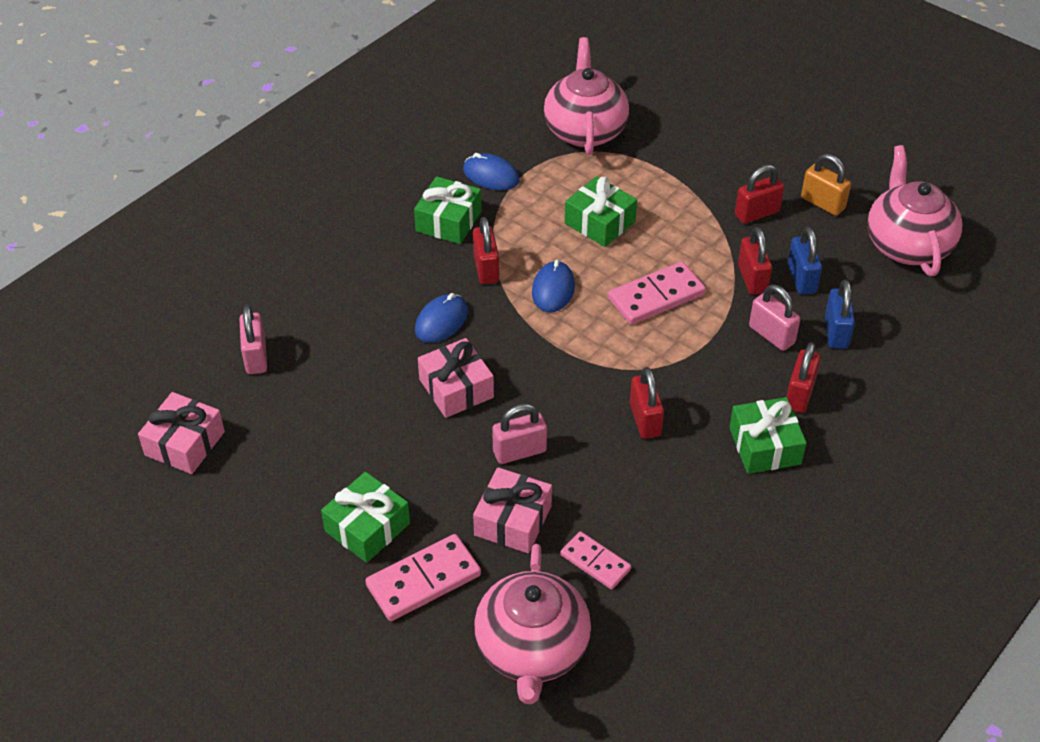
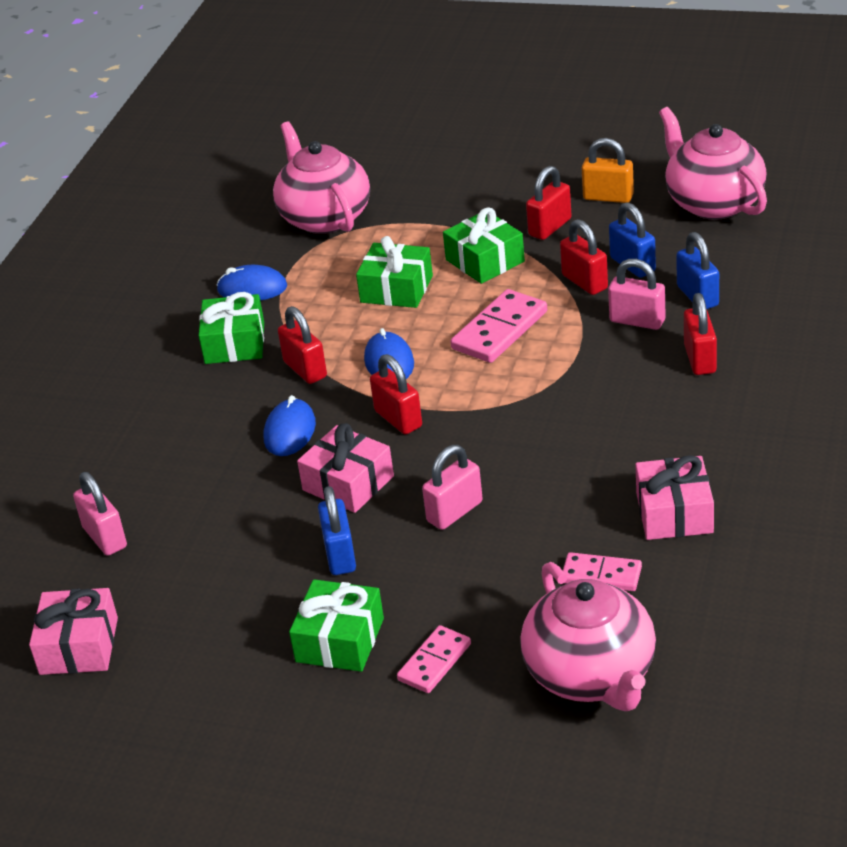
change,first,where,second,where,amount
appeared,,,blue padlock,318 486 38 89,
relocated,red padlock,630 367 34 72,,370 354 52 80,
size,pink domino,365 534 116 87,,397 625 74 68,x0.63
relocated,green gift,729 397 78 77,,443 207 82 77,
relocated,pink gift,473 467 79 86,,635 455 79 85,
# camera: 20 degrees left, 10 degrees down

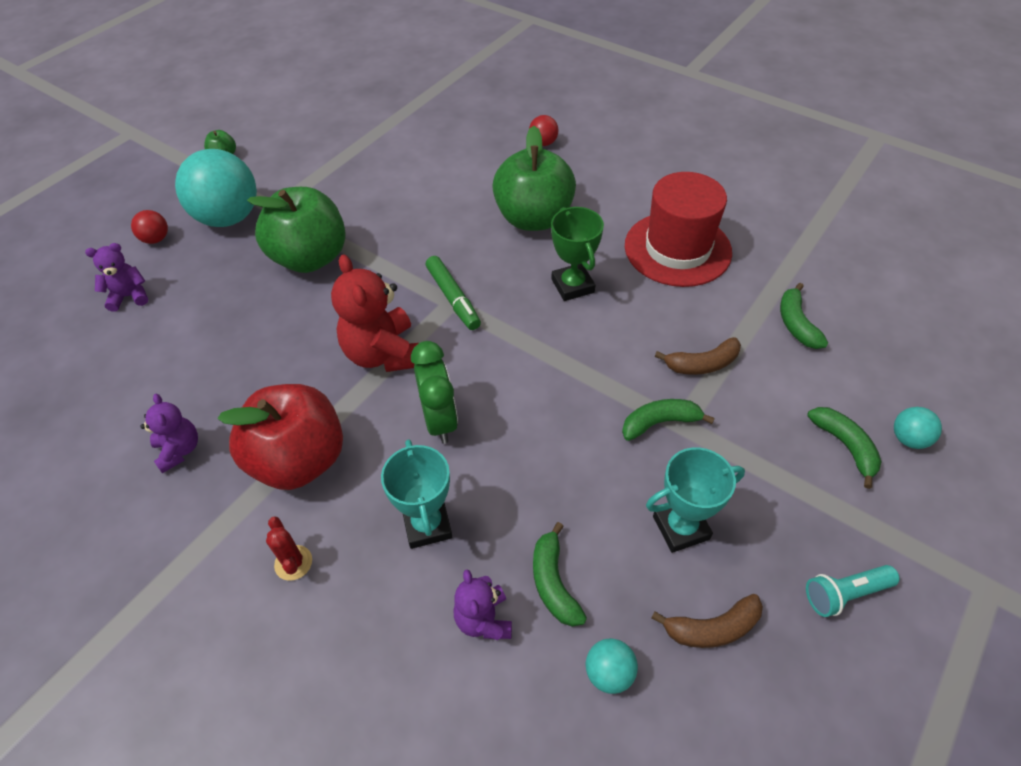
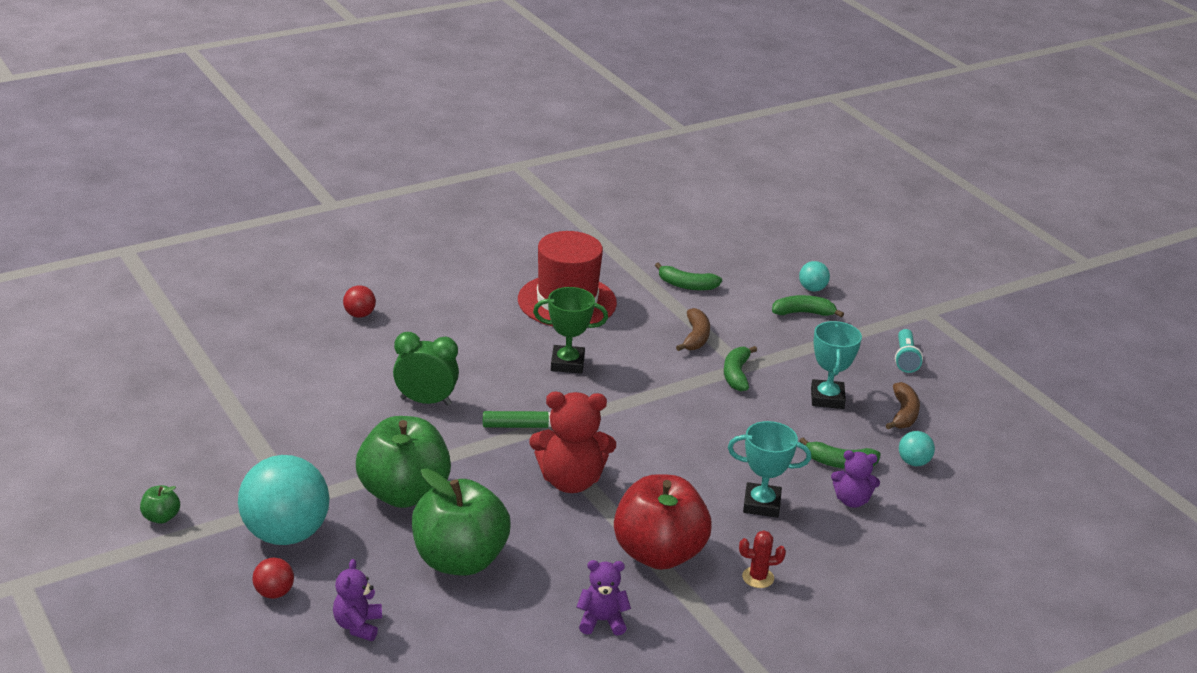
change,first,where,second,where,amount
relocated,green clock,411 341 47 103,,393 332 66 74,
relocated,green apple,492 126 84 105,,412 469 98 107,
# camera: 70 degrees left, 20 degrees down

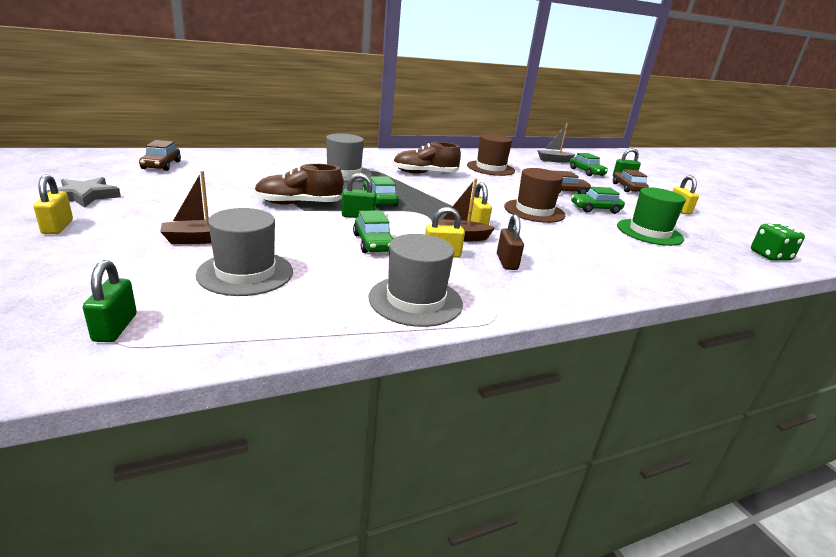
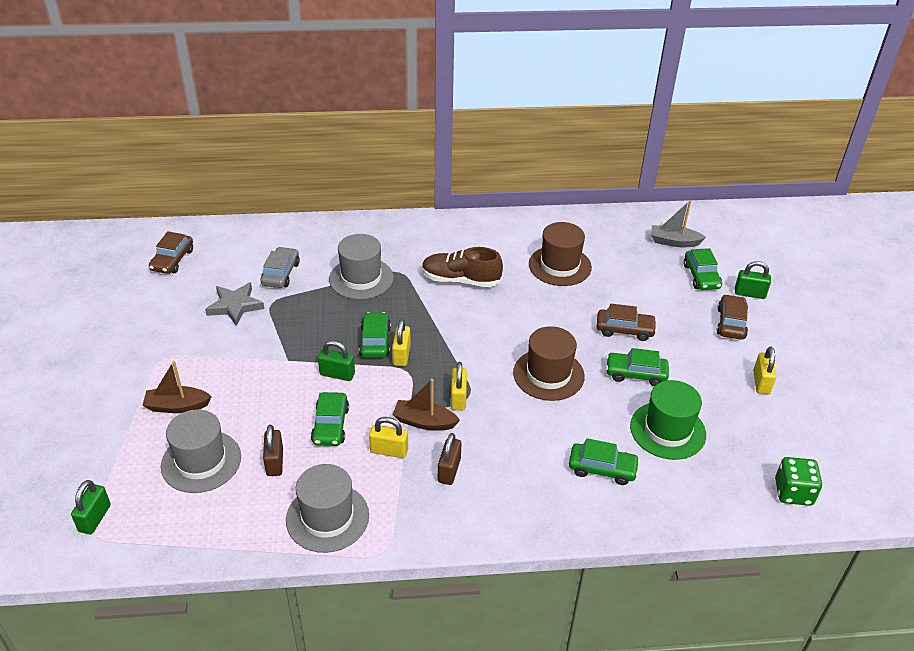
change,first,where,second,where,amount
relocated,grey star,47 177 74 31,,205 282 59 44,
appeared,,,grey car,261 247 39 41,
appeared,,,brown padlock,263 425 20 51,
relocated,yellow padlock,34 174 39 60,,392 319 19 47,
appeared,,,green car,569 438 71 47,
missing,brown shoe,254 164 89 41,,,
# camera: 20 degrees right, 15 degrees up

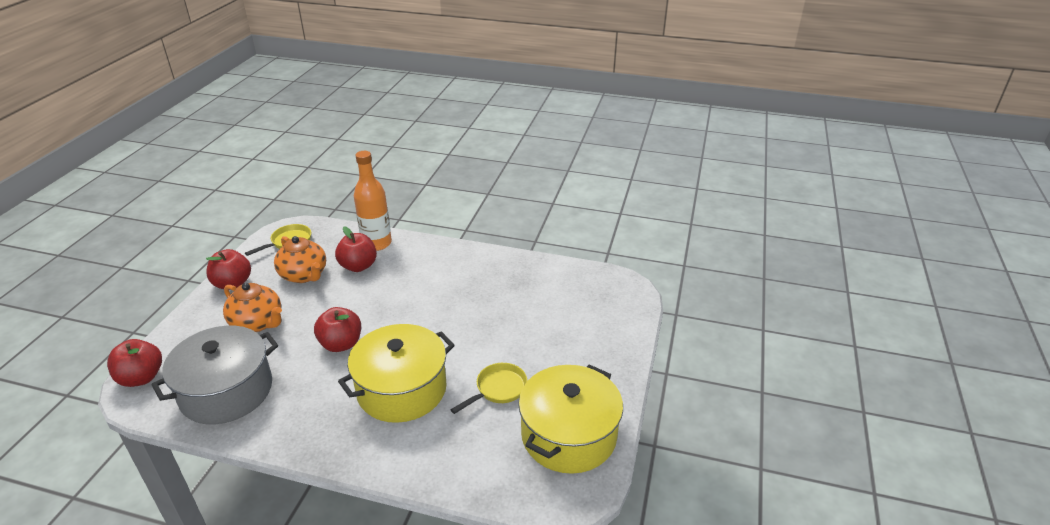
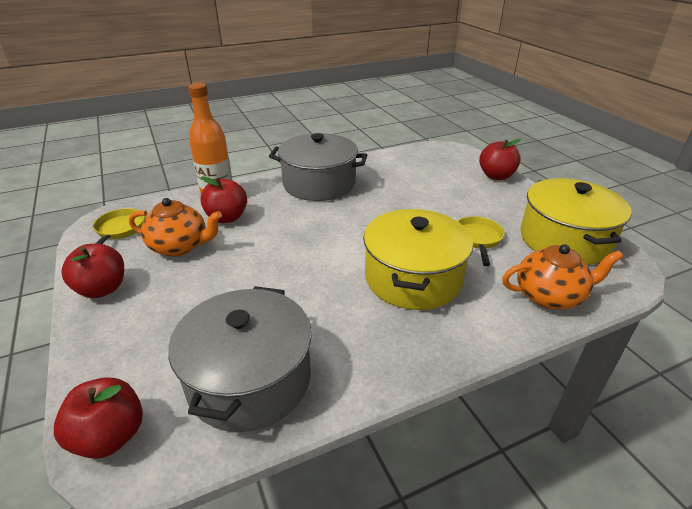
change,first,where,second,where,amount
appeared,,,grey pot,269 133 98 68,
relocated,red apple,314 307 47 45,,479 139 42 41,
relocated,orange teapot,223 283 59 49,,502 244 121 66,
# camera: 40 degrees left, 0 degrees up

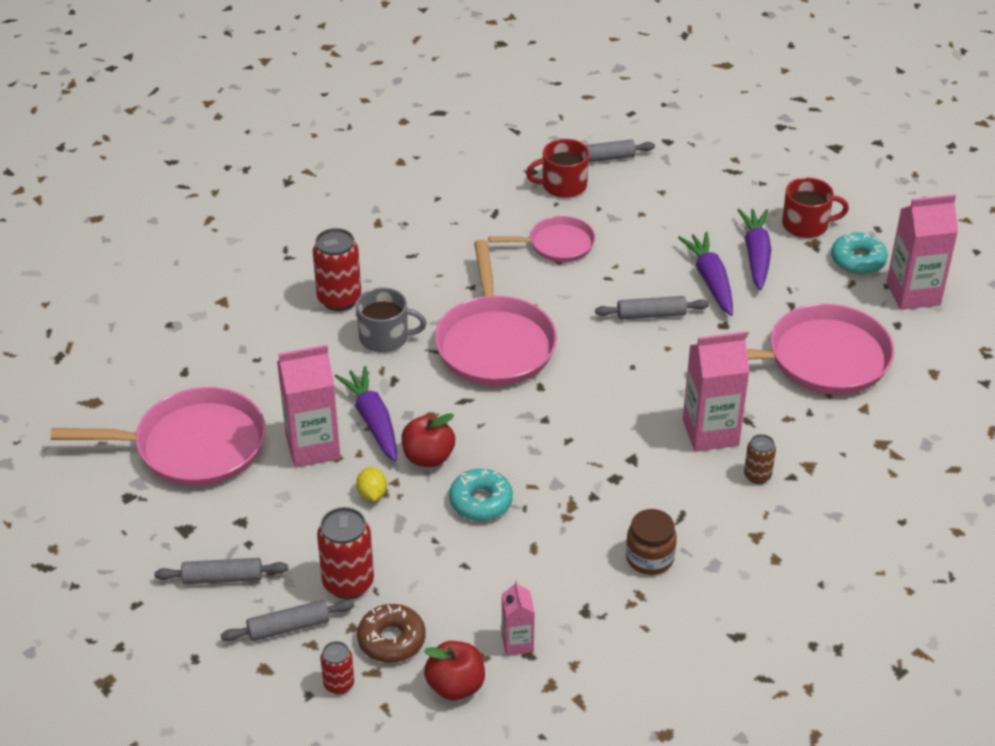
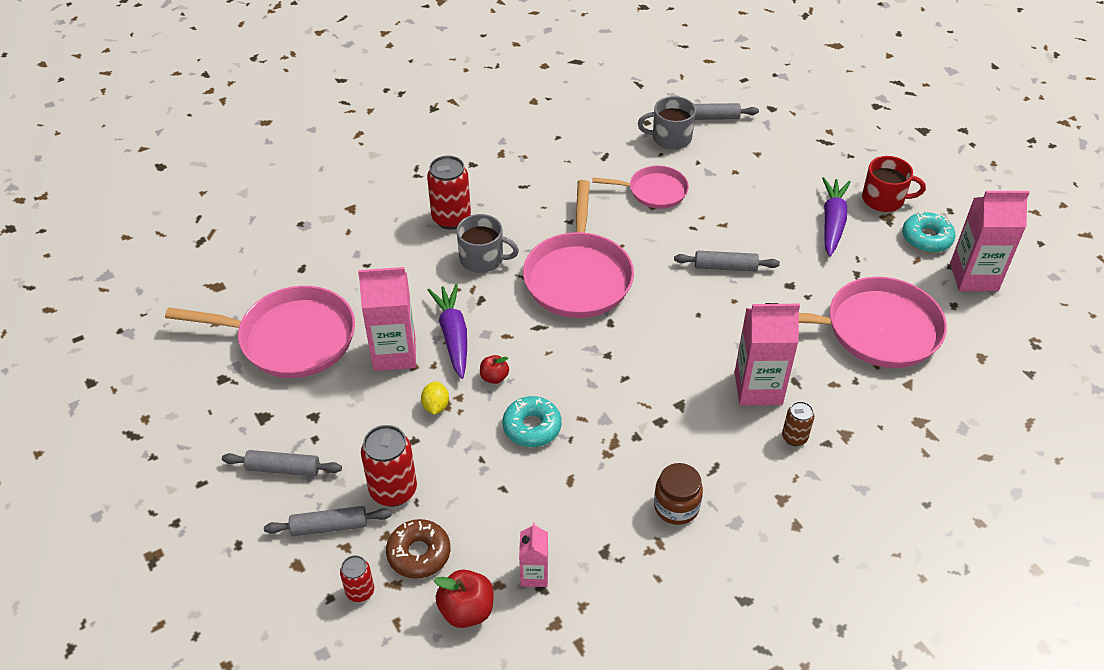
change,first,where,second,where,amount
size,red apple,401 413 54 54,,480 355 29 29,x0.60
colour,red mug,526 139 63 59,grey mug,638 96 58 54,
missing,purple carrot,678 232 55 84,,,
# camera: 10 degrees right, 5 degrees up

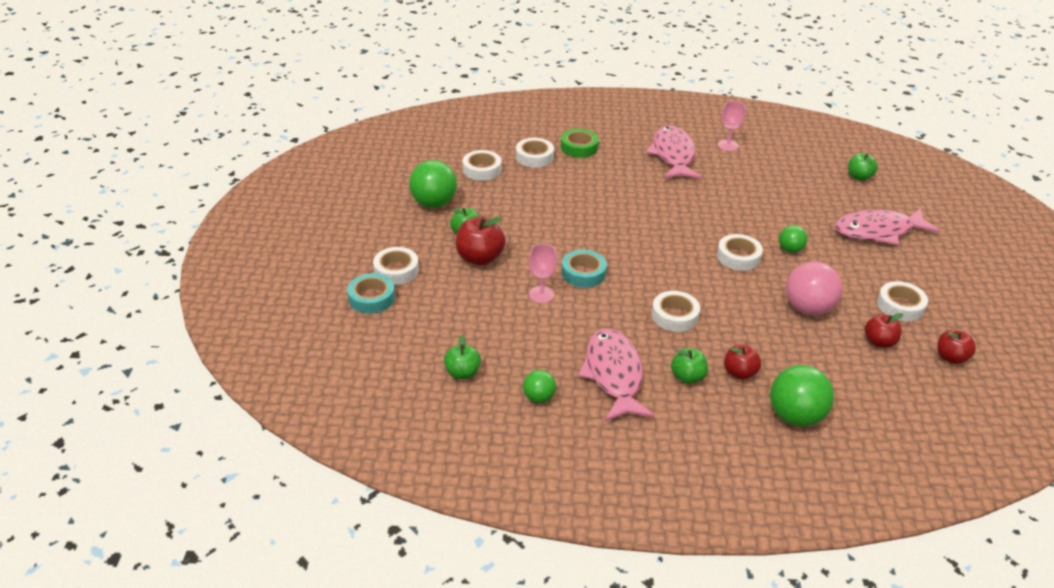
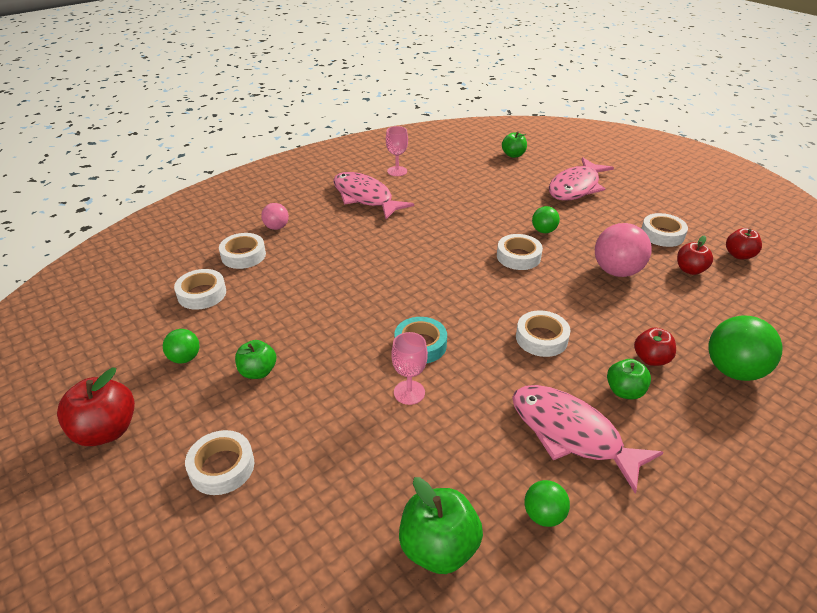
change,first,where,second,where,amount
relocated,red apple,456 217 50 49,,57 368 78 78,
size,green ball,409 160 48 48,,163 329 37 35,x0.55
exchanged,green tape,561 129 38 29,pink ball,261 203 28 27,
size,green apple,444 335 37 44,,399 477 84 97,x1.56
missing,turquoise tape,347 273 48 41,,,
# camera: 40 degrees left, 0 degrees up

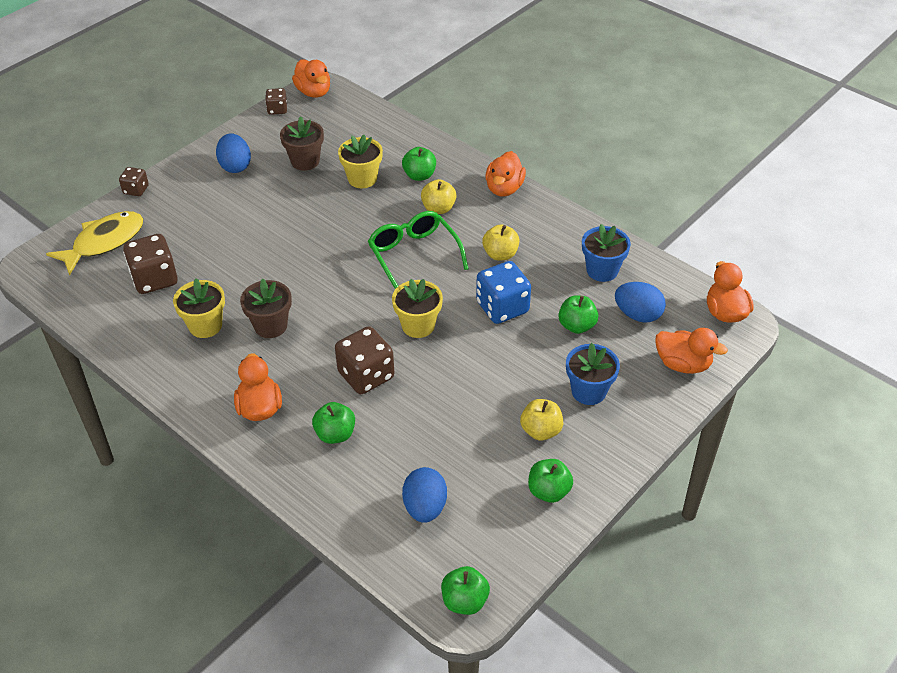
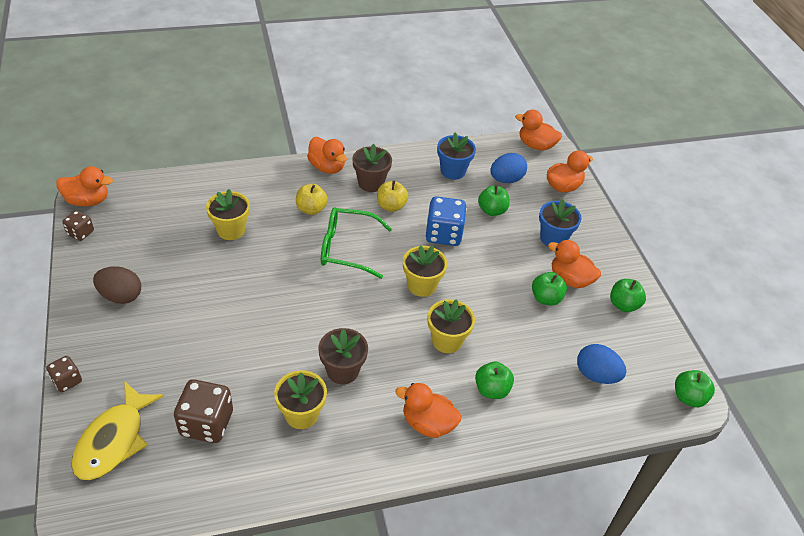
change,first,where,second,where,amount
spun,yellow fish,46 211 97 65,,72 381 92 99,150 degrees counterclockwise
colour,blue egg,216 133 35 40,brown egg,93 266 48 38,
relocated,brown flower pot,280 116 44 55,,352 144 40 48,
exchanged,brown dice,335 326 59 68,yellow flower pot,428 299 47 54,
relocated,green apple,402 147 34 34,,532 272 35 33,
exchanged,yellow apple,520 399 43 42,orange duck,548 240 53 48,
# camera: 60 degrees left, 0 degrees up

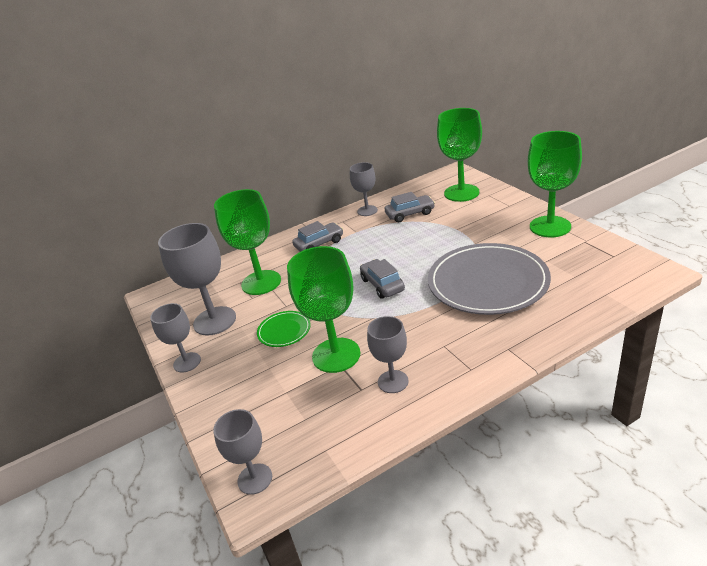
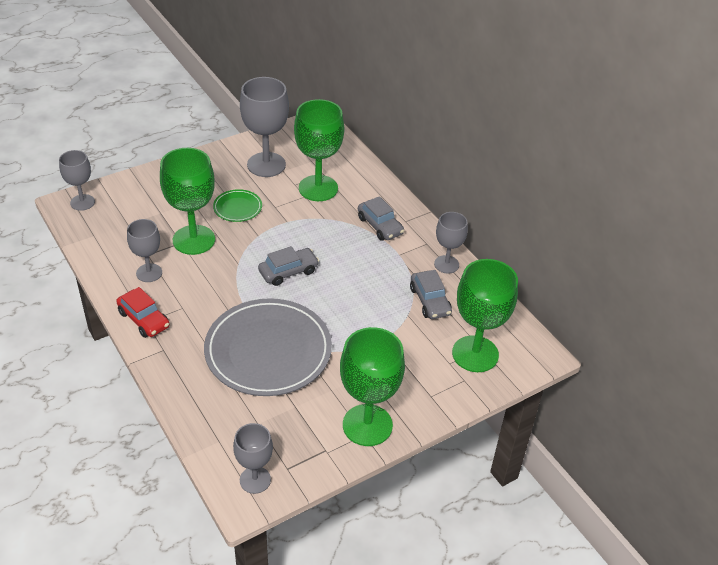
change,first,where,second,where,amount
appeared,,,red car,116 287 54 51,
relocated,grey goblet,150 303 51 69,,233 423 40 71,
# camera: 80 degrees right, 10 degrees up

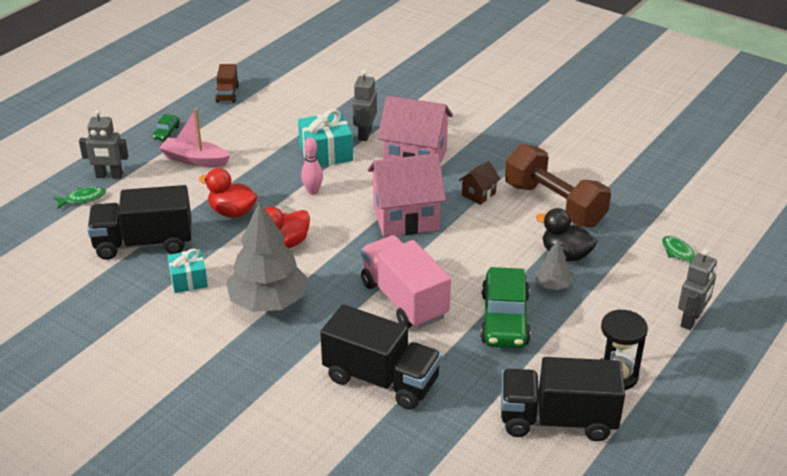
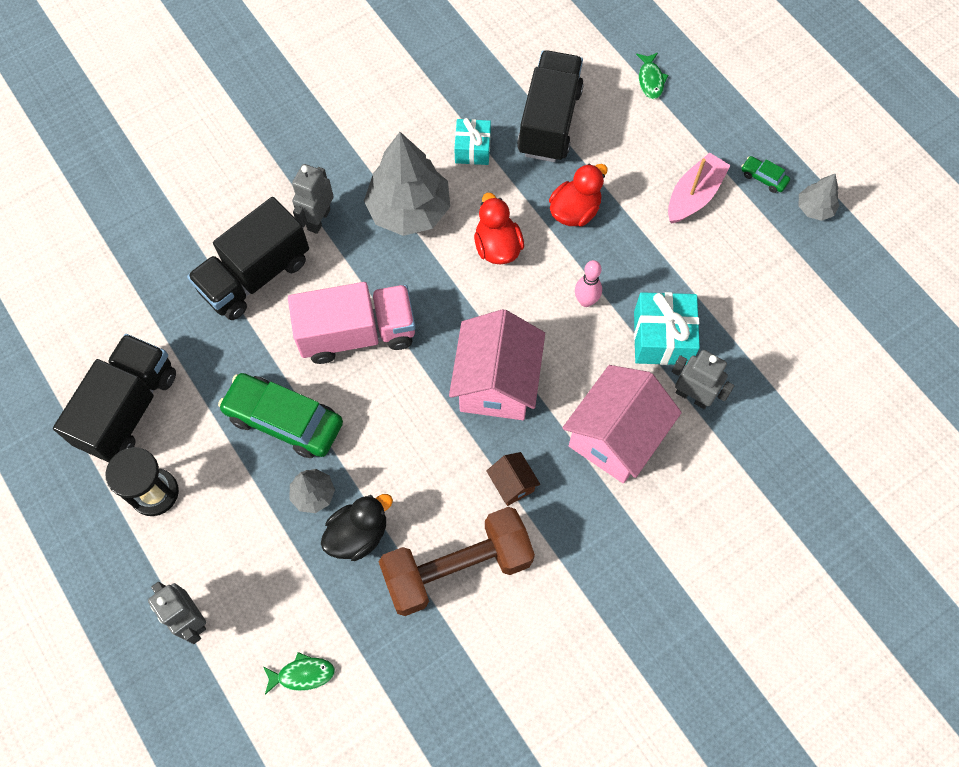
change,first,where,second,where,amount
relocated,grey robot,79 109 50 70,,292 164 42 70,
appeared,,,grey tree,798 174 41 47,
missing,brown truck,215 64 24 39,,,
# camera: 110 degrees right, 30 degrees up

